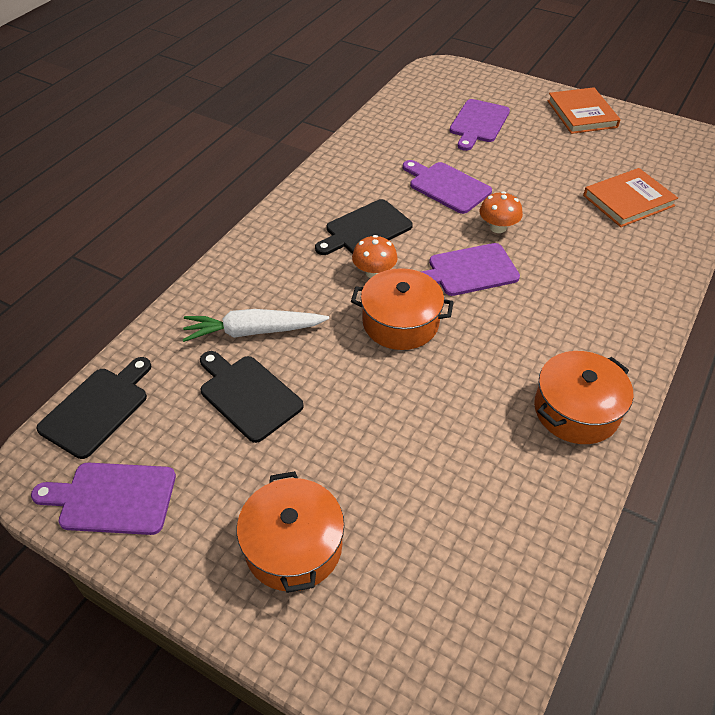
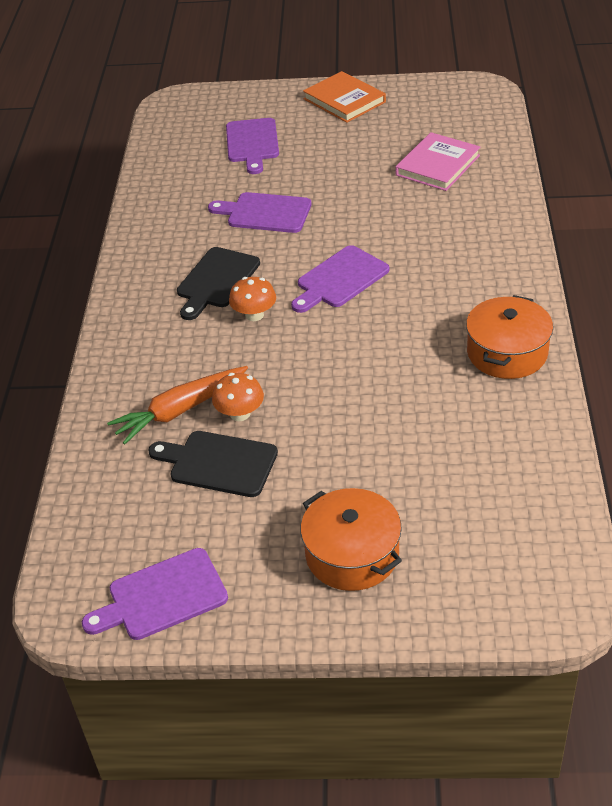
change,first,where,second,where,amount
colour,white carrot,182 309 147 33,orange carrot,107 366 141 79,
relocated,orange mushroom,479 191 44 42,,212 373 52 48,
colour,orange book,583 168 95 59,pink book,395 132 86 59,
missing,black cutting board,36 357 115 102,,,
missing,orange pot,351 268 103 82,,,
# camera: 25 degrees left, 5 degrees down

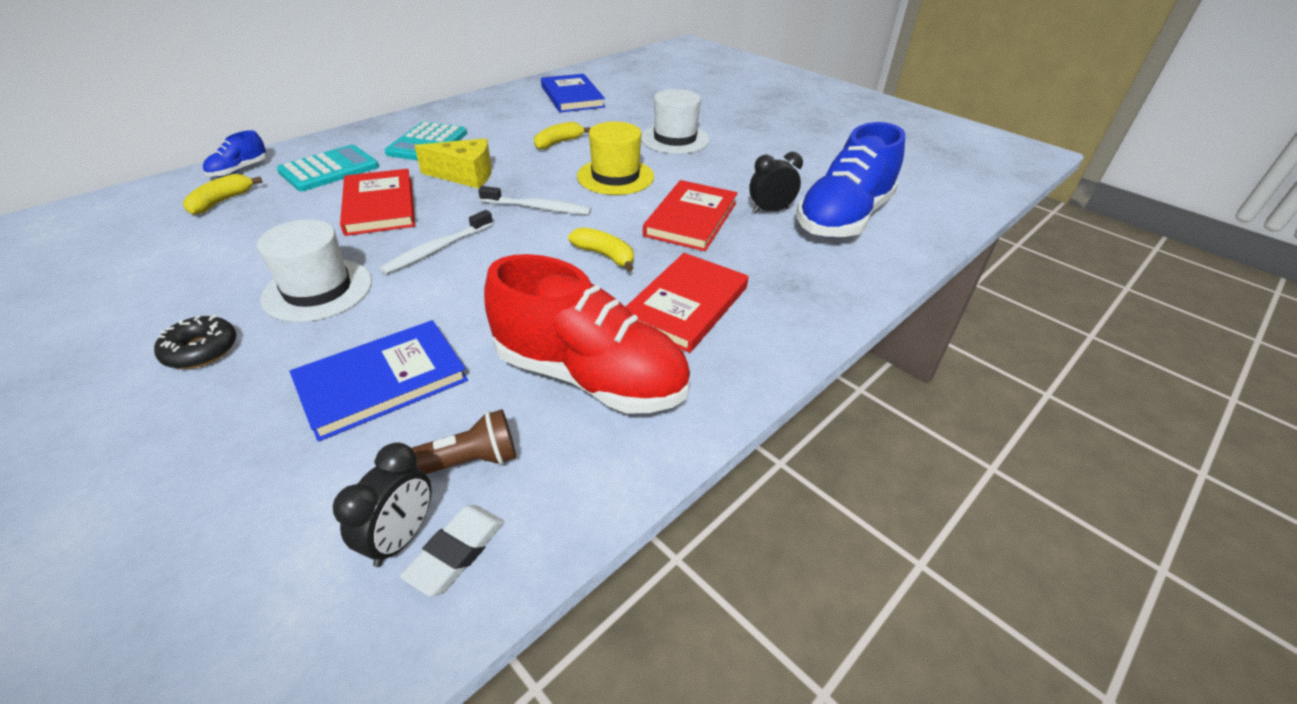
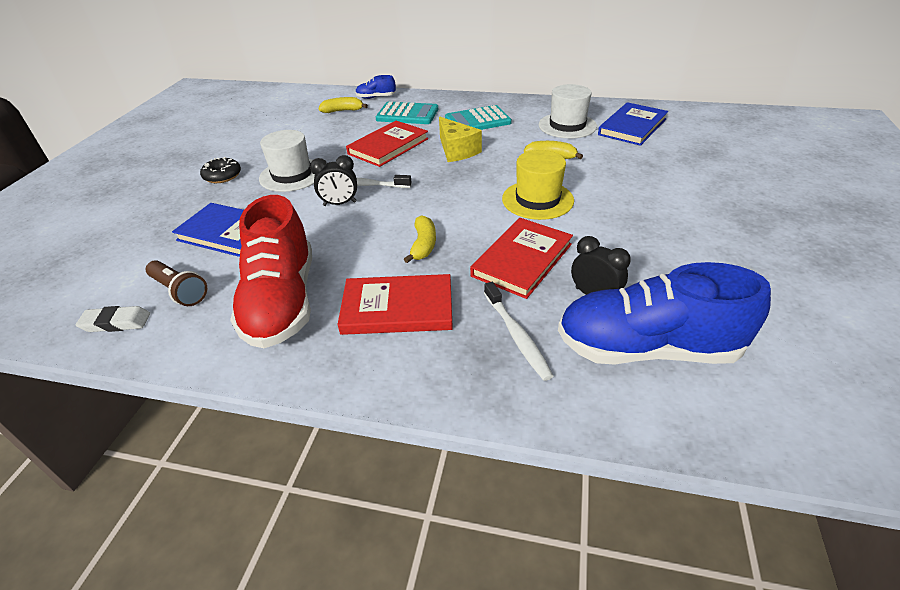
change,first,where,second,where,amount
relocated,black clock,333 443 98 124,,310 155 47 51,
spun,red book,643 180 95 71,,470 218 103 81,45 degrees counterclockwise
relocated,white toothbrush,478 186 113 29,,484 282 69 99,
relocated,white hat,641 89 69 65,,539 84 58 54,
# camera: 60 degrees right, 0 degrees up

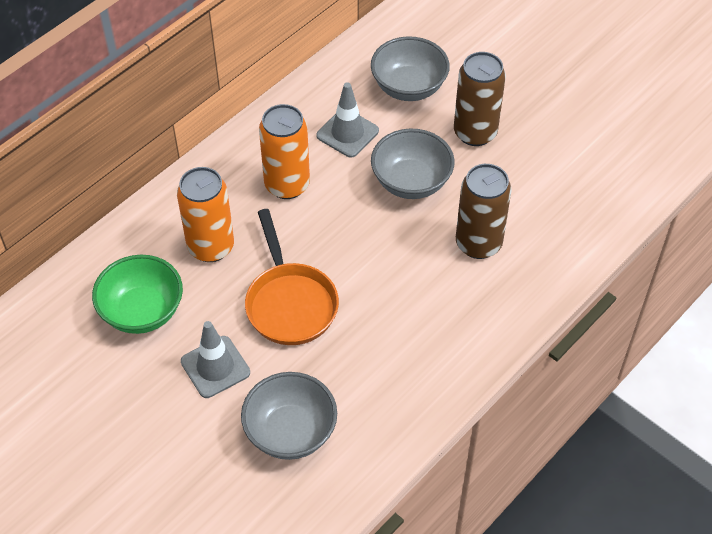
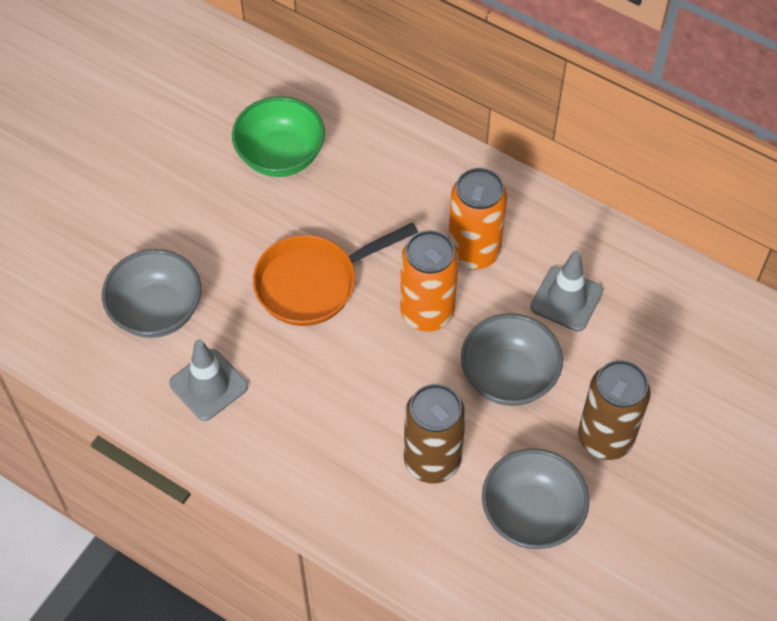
change,first,where,second,where,amount
relocated,grey traffic cone,181 321 69 77,,169 339 79 82,
relocated,orange can,177 167 57 95,,400 230 59 102,
relocated,grey bowl,371 36 79 65,,482 448 107 101,
# camera: 80 degrees right, 5 degrees up

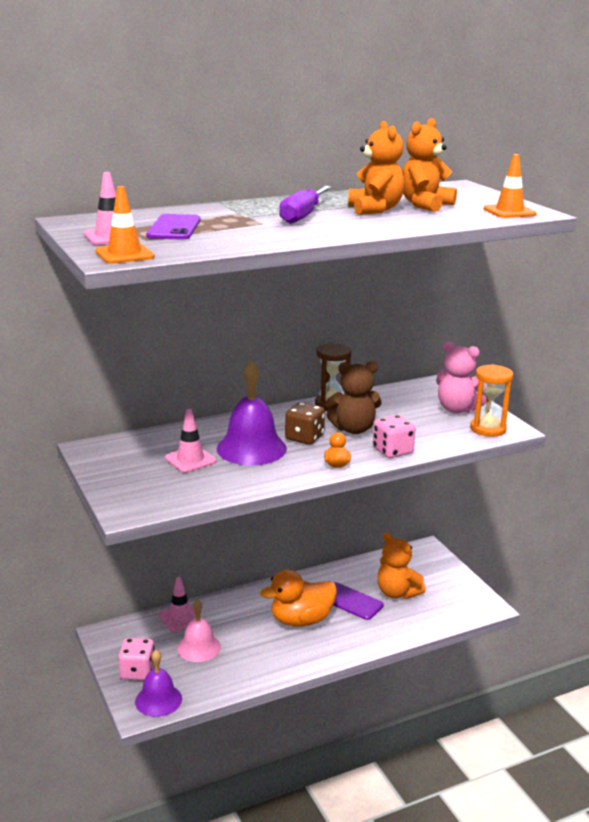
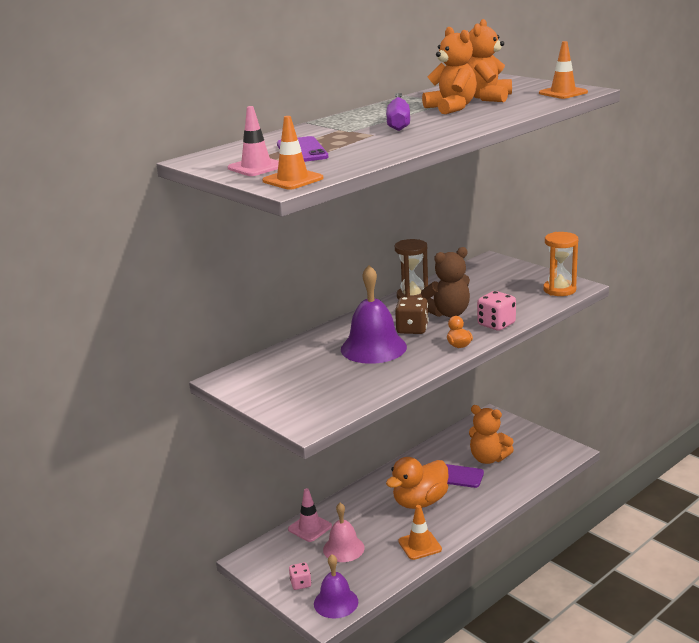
change,first,where,second,where,amount
size,pink dice,118 638 37 42,,289 562 22 28,x0.63
appeared,,,orange traffic cone,398 505 44 55,
missing,pink traffic cone,165 409 51 64,,,
missing,pink teddy bear,436 341 50 73,,,
# camera: 15 degrees left, 0 degrees up

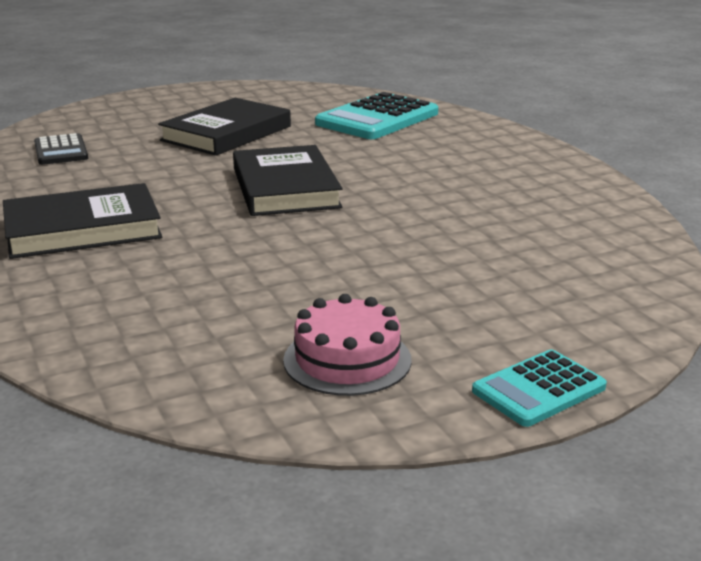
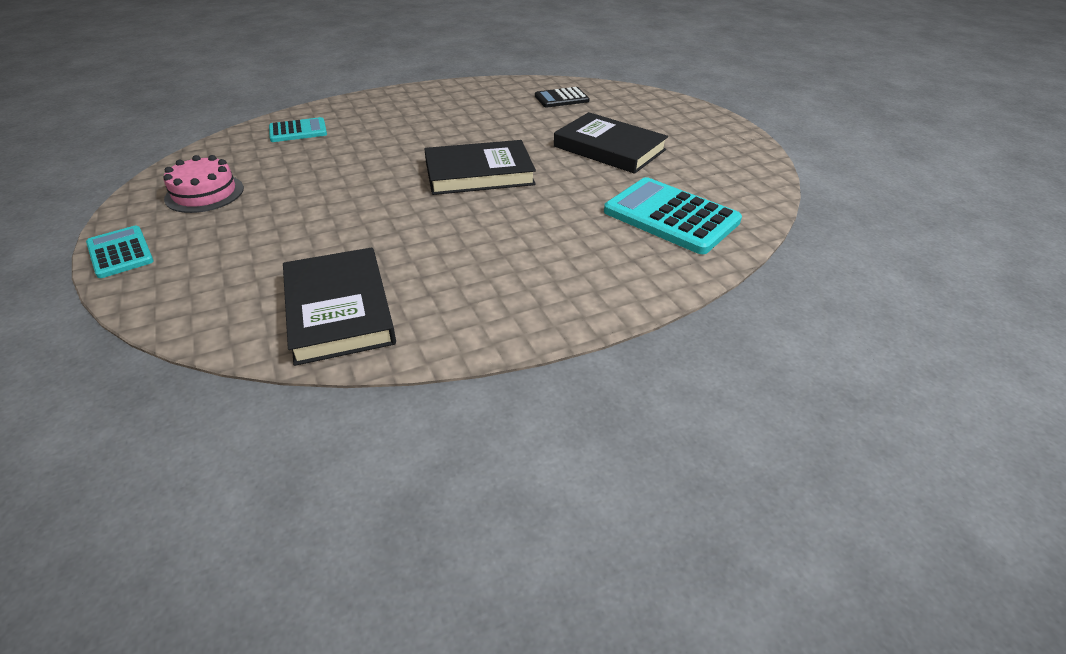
change,first,where,second,where,amount
appeared,,,turquoise calculator,269 117 58 25,
relocated,black book,3 183 159 76,,283 247 113 119,
# camera: 90 degrees right, 15 degrees up

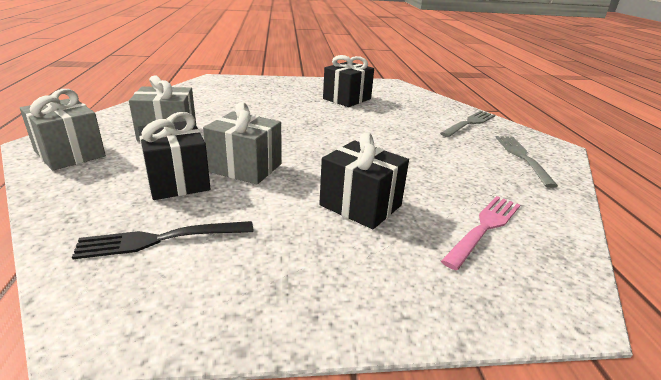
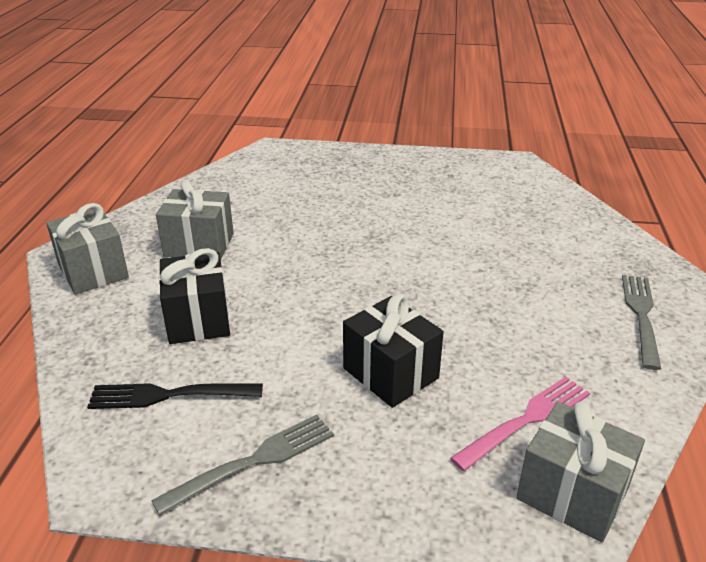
change,first,where,second,where,amount
relocated,grey fork,440 111 55 26,,151 415 183 101,
relocated,grey gift,203 102 79 82,,516 401 129 141,
missing,black gift,323 55 51 52,,,
# camera: 15 degrees right, 5 degrees up

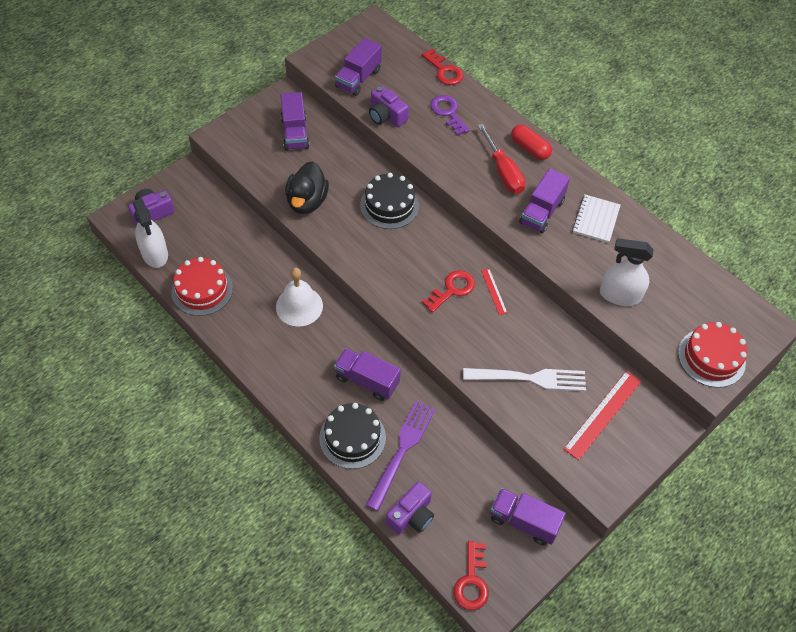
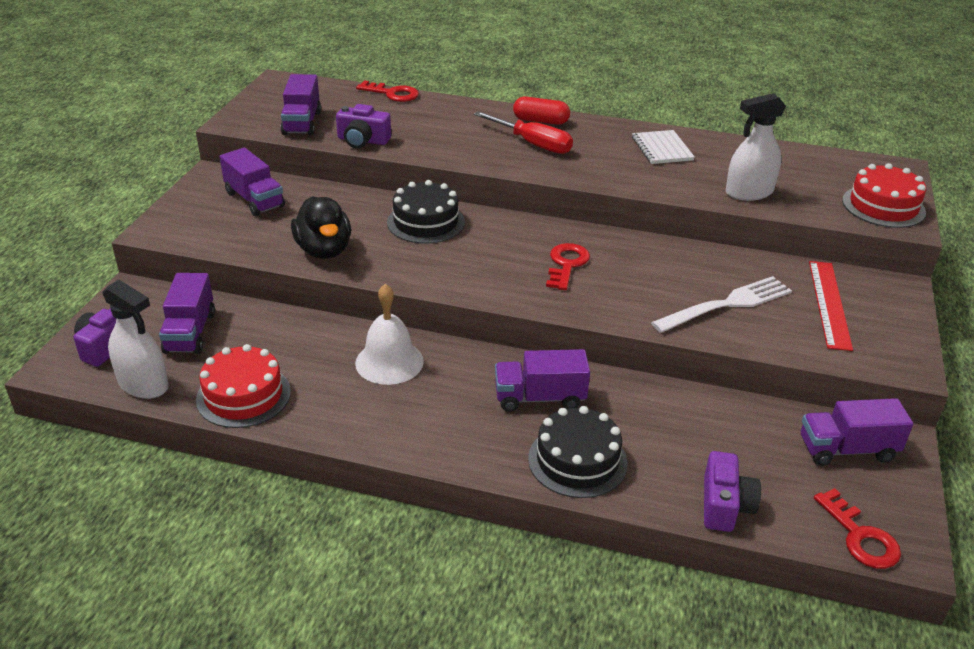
change,first,where,second,where,amount
relocated,purple truck,519 168 51 66,,159 273 56 81,
missing,purple fork,366 401 69 110,,,
missing,purple key,430 95 40 41,,,
missing,red ruler,481 269 26 46,,,
# camera: 30 degrees left, 20 degrees down

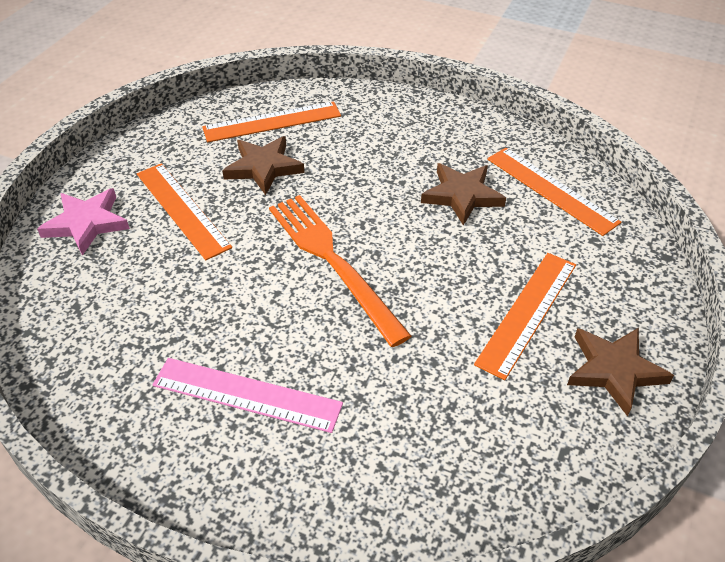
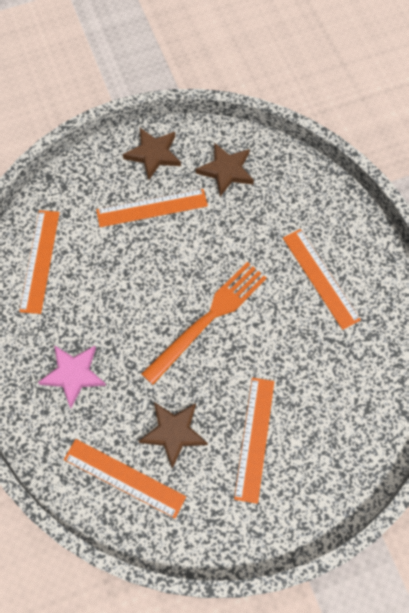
change,first,where,second,where,amount
relocated,pink star,37 188 93 68,,38 345 68 63,
spun,orange fork,269 195 142 152,,141 262 126 123,150 degrees counterclockwise
relocated,brown star,421 163 85 63,,196 143 58 53,
colour,pink ruler,153 358 190 75,orange ruler,283 229 78 101,
# camera: 135 degrees left, 20 degrees up

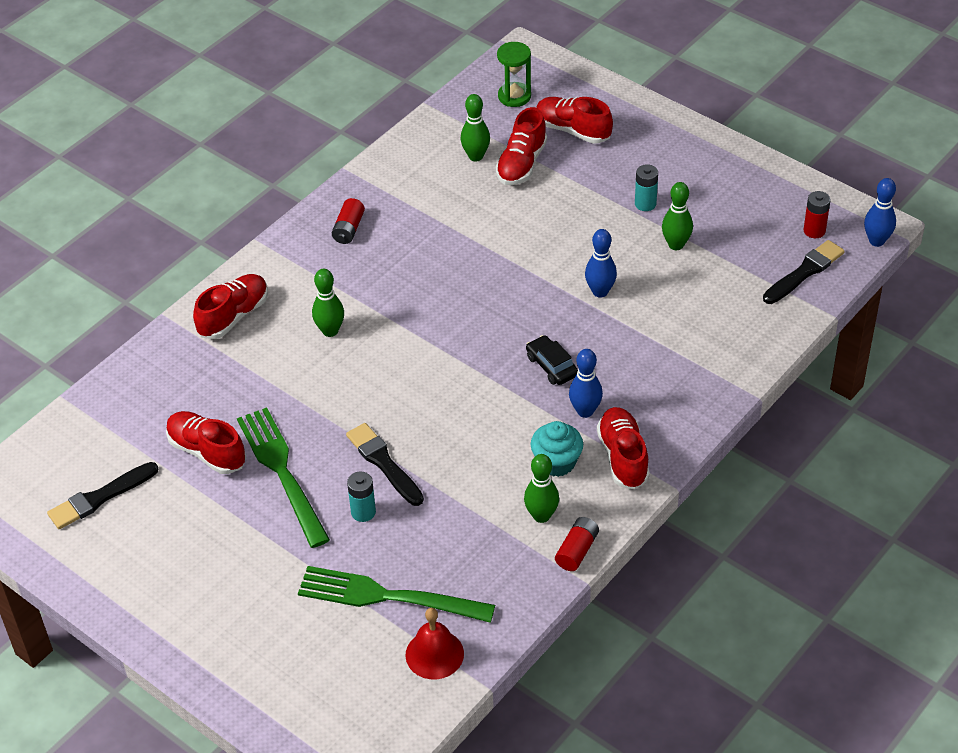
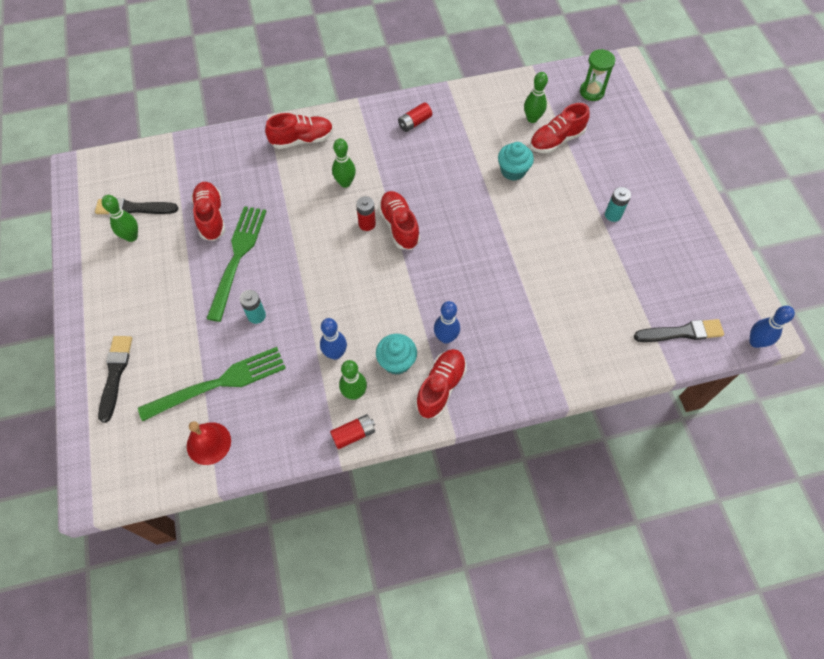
change,first,where,second,where,amount
relocated,black brush,346 423 78 83,,98 336 34 87,
relocated,green bowling pin,662 182 31 68,,102 195 36 47,
spun,green fork,298 566 197 57,,138 347 148 75,105 degrees clockwise
relocated,blue bowling pin,585 229 32 68,,320 318 27 42,
relocated,red battery,804 191 27 47,,356 196 20 35,
relocated,red shoe,536 97 77 47,,378 191 42 59,
appeared,,,turquoise cupcake,498 142 36 39,
missing,black car,526 335 52 50,,,
# camera: 35 degrees right, 15 degrees up

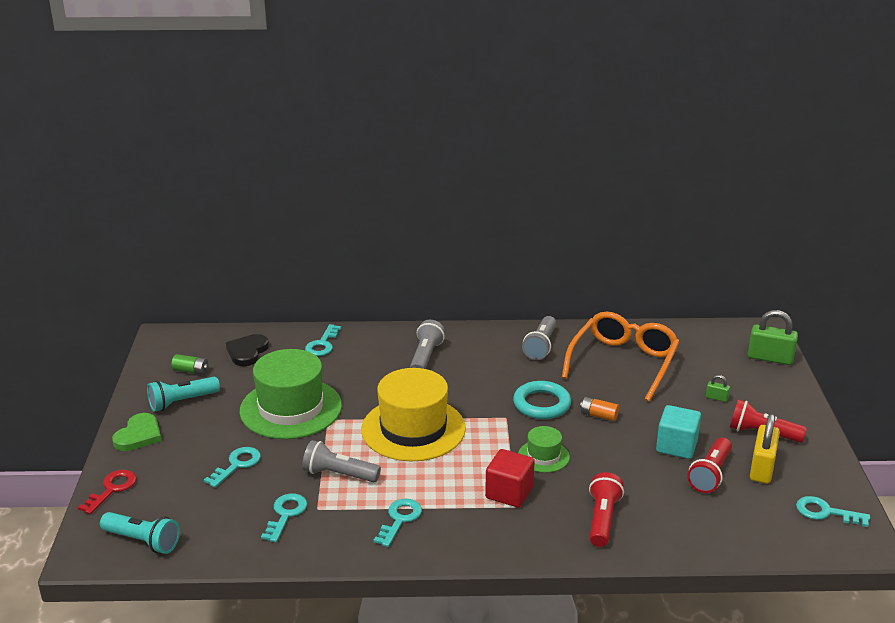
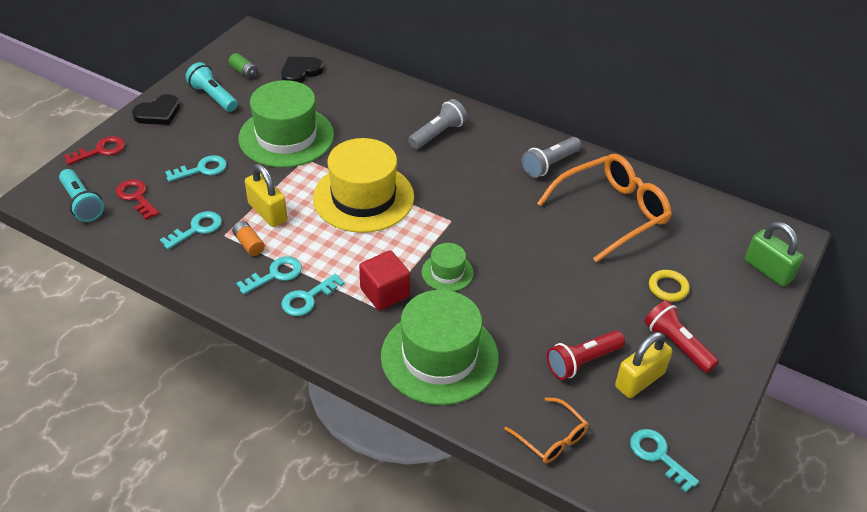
change,first,where,second,where,amount
appeared,,,red key,116 179 43 41,
colour,green heart,112 413 50 38,black heart,132 94 48 31,
spun,turquoise flashlight,147 377 73 35,,185 62 53 50,45 degrees clockwise
relocated,orange battery,580 397 39 24,,232 221 33 35,
exchanged,grey flashlight,302 440 79 42,yellow padlock,245 164 42 63,
relocated,turquoise key,305 324 37 32,,281 274 64 42,
exchanged,red flashlight,589 472 35 75,green hat,381 290 118 115,
appeared,,,orange glasses,505 397 83 66,
exchanged,green padlock,706 375 24 27,yellow ring,649 270 41 32,
missing,turquoise ring,513 381 58 38,,,
missing,turquoise cube,656 405 45 54,,,
# camera: 30 degrees right, 15 degrees up

